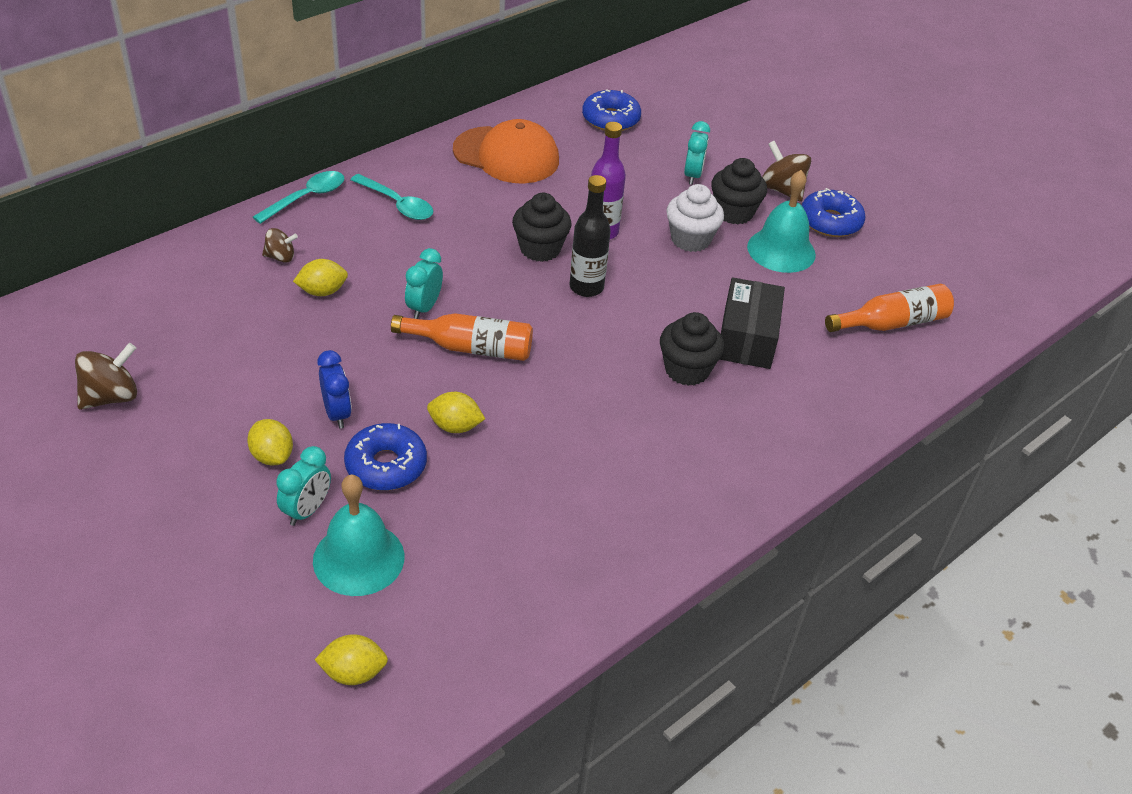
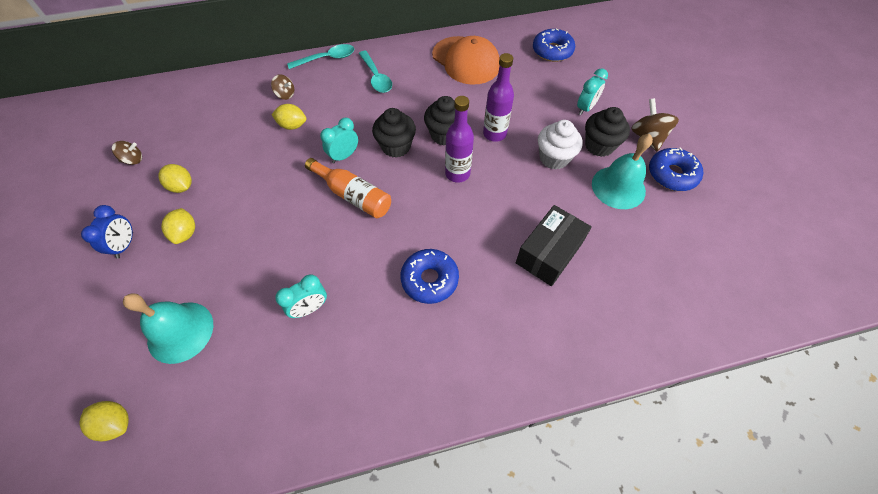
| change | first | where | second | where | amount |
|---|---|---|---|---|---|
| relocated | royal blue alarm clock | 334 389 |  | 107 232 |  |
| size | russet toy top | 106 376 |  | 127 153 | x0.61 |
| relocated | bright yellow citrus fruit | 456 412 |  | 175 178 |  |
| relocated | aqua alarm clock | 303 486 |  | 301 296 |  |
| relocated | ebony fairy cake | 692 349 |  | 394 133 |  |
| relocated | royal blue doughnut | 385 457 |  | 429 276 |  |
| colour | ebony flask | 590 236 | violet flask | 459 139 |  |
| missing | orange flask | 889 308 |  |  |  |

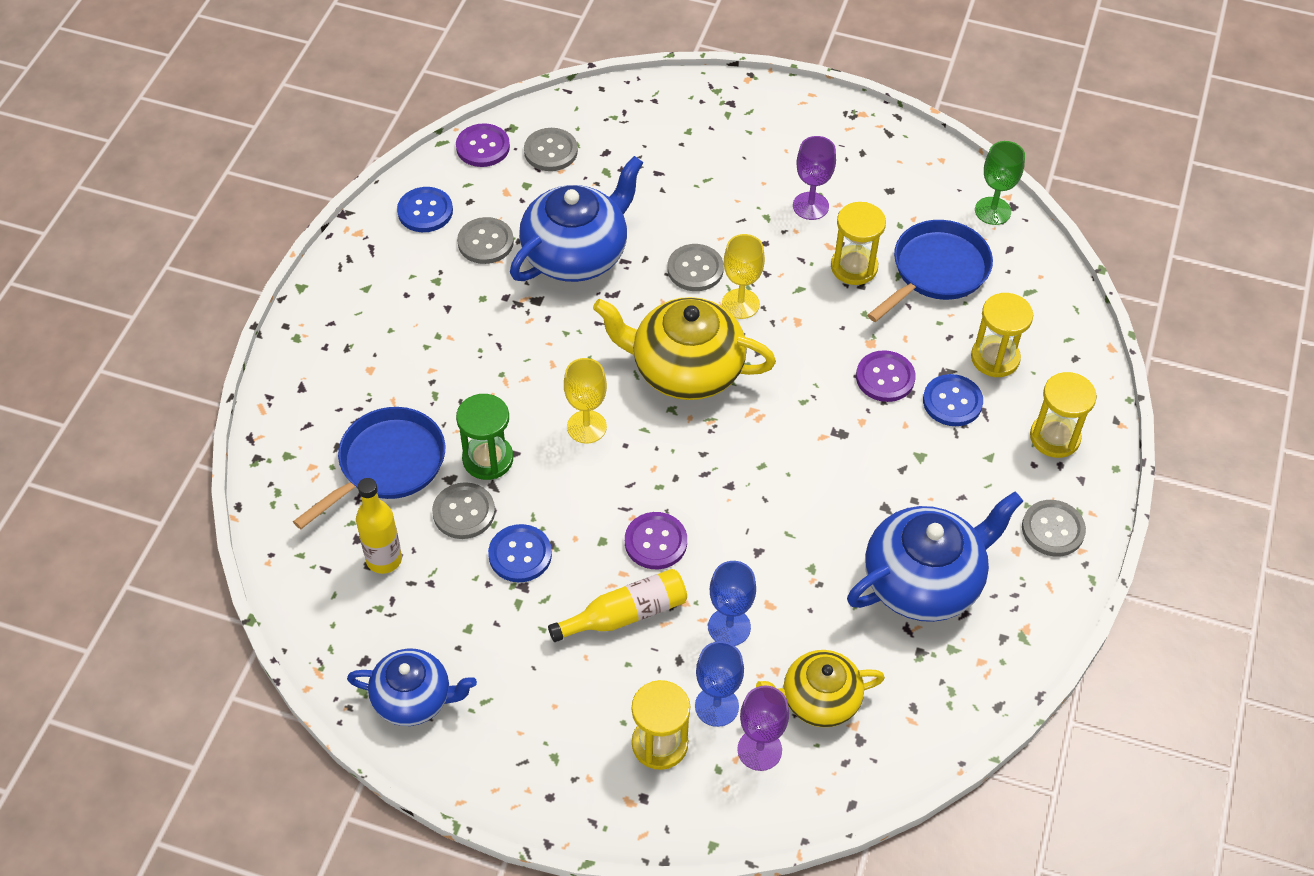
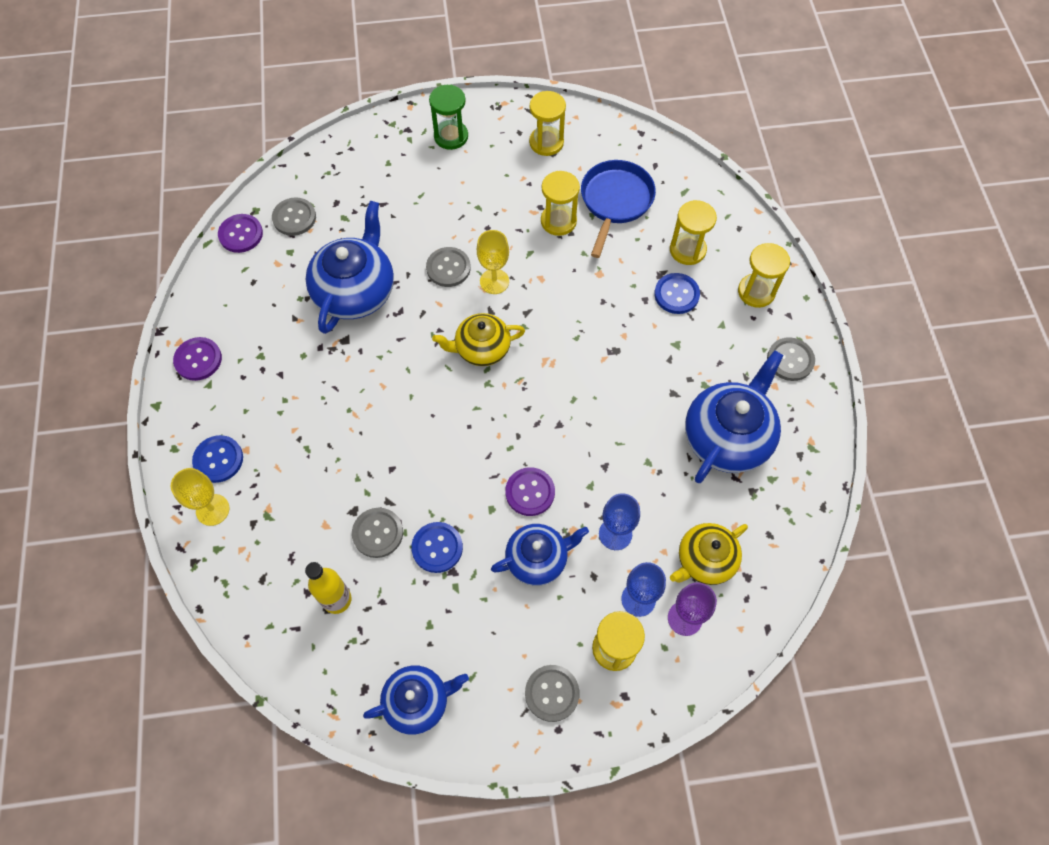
| change | first | where | second | where | amount |
|---|---|---|---|---|---|
| relocated | bright yellow chalice | 585 401 |  | 200 497 |  |
| relocated | violet sewing button | 886 376 |  | 197 359 |  |
| relocated | royal blue sewing button | 425 209 |  | 217 459 |  |
| relocated | emerald sand timer | 484 437 |  | 448 117 |  |
| size | bright yellow china teapot | 684 348 |  | 478 339 | x0.63 |
| exchanged | bright yellow flask | 617 605 | royal blue china teapot | 540 555 |  |
| relocated | ash-grey sewing button | 485 240 |  | 552 693 |  |
| appeared |  |  | bright yellow sand timer | 547 123 |  |
| missing | royal blue frying pan | 369 468 |  |  |  |
| missing | violet chalice | 814 178 |  |  |  |
| missing | emerald chalice | 1000 183 |  |  |  |

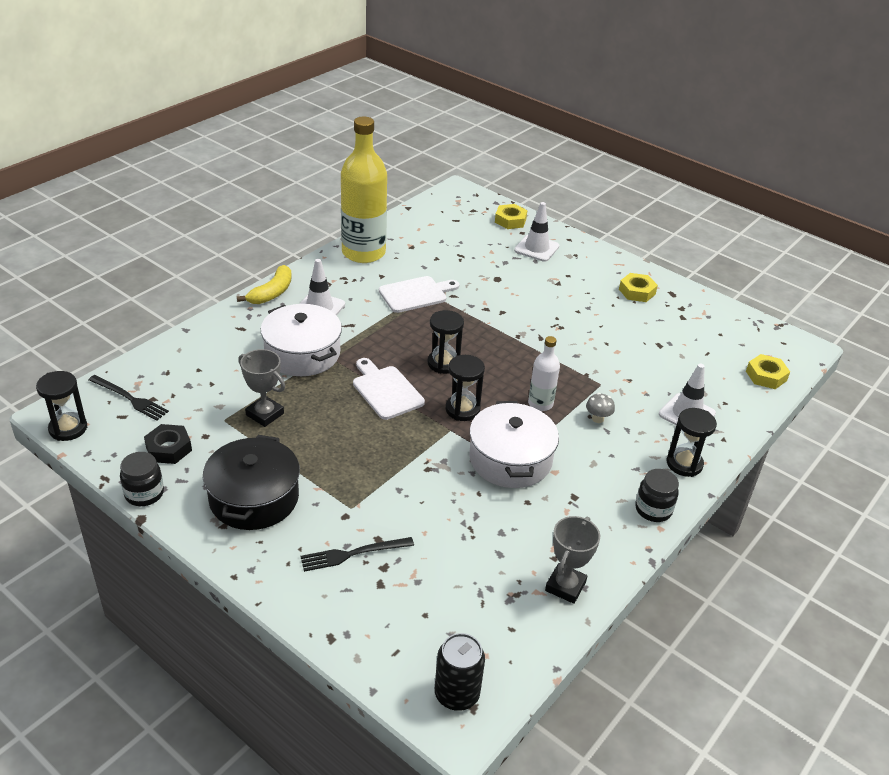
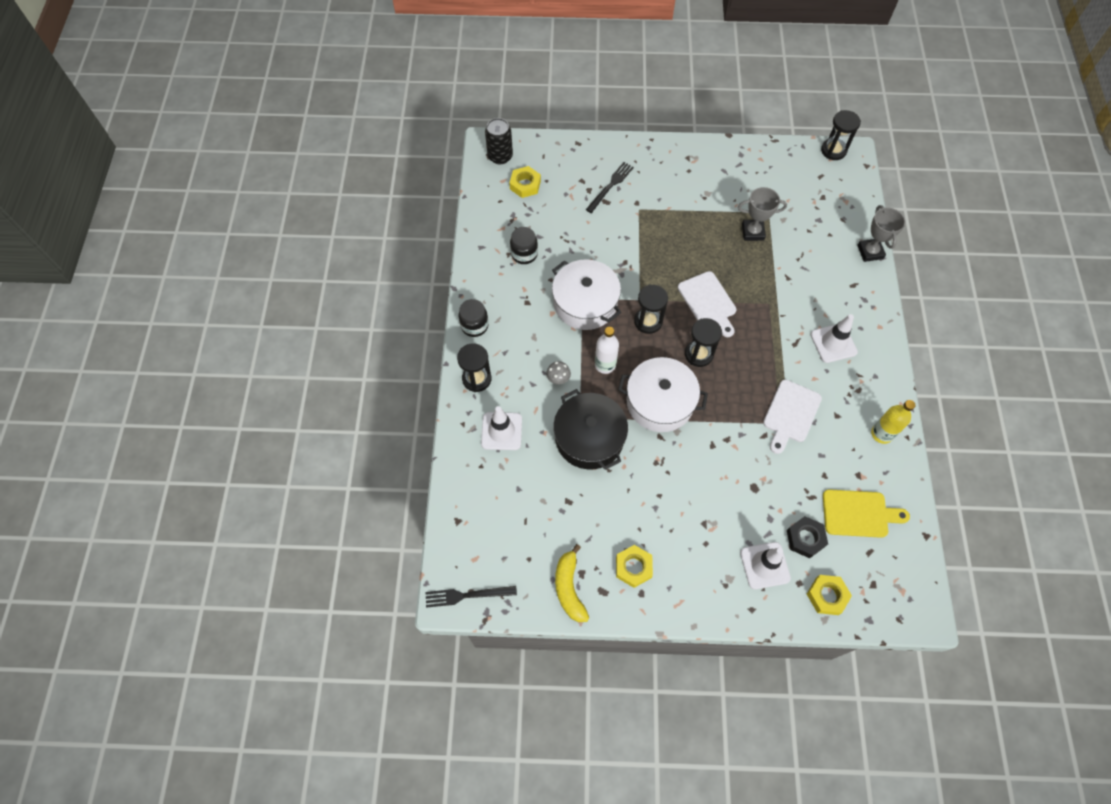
| change | first | where | second | where | amount |
|---|---|---|---|---|---|
| relocated | ebony fork | 128 398 |  | 471 597 |  |
| relocated | bright yellow nut | 768 371 |  | 525 182 |  |
| relocated | ebony preserve jar | 142 479 |  | 524 245 |  |
| relocated | ebony cooking pot | 251 482 |  | 590 429 |  |
| relocated | bright yellow banana fruit | 264 284 |  | 572 583 |  |
| relocated | white cooking pot | 301 340 |  | 663 394 |  |
| spun | white bread board | 389 389 |  | 707 304 | 45 degrees clockwise |
| relocated | ebony nut | 168 444 |  | 807 537 |  |
| appeared |  |  | bright yellow bread board | 866 513 |  |
| relocated | ash-grey prize cup | 572 560 |  | 881 233 |  |
| size | bright yellow flask | 364 190 |  | 893 422 | x0.48 |

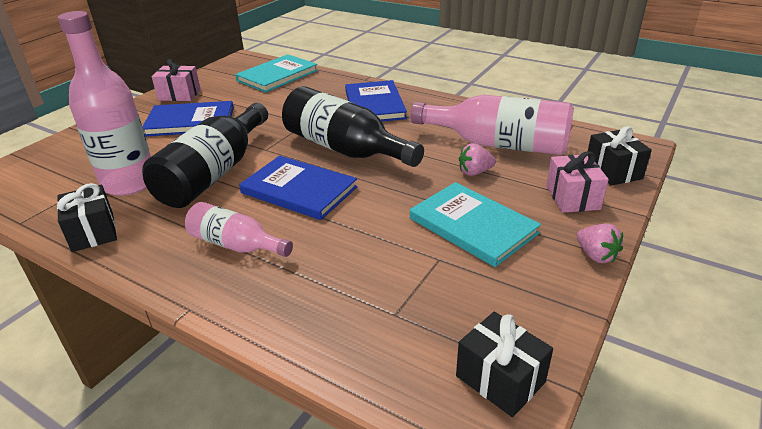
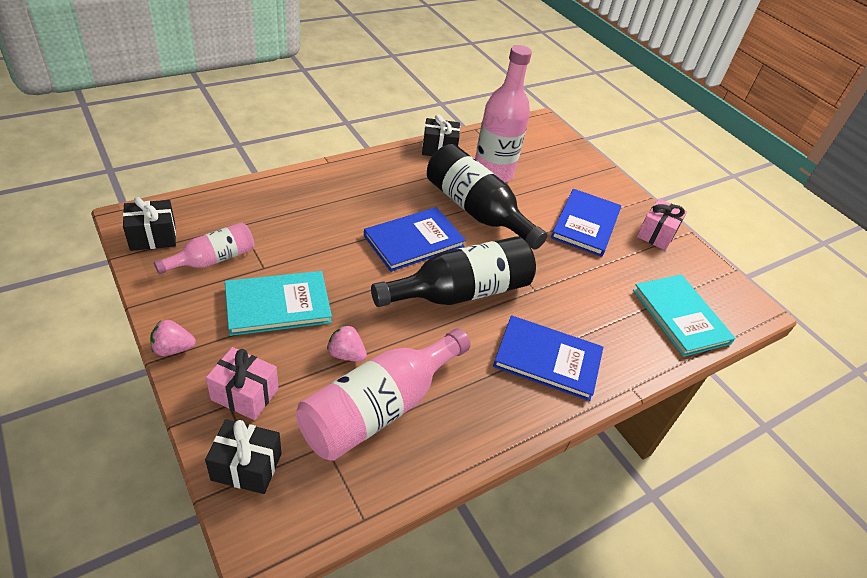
| change | first | where | second | where | amount |
|---|---|---|---|---|---|
| relocated | rose-pink flask | 239 229 |  | 204 248 |  |
| spun | rose-pink toy strawberry | 477 159 |  | 347 343 | 75 degrees counterclockwise |

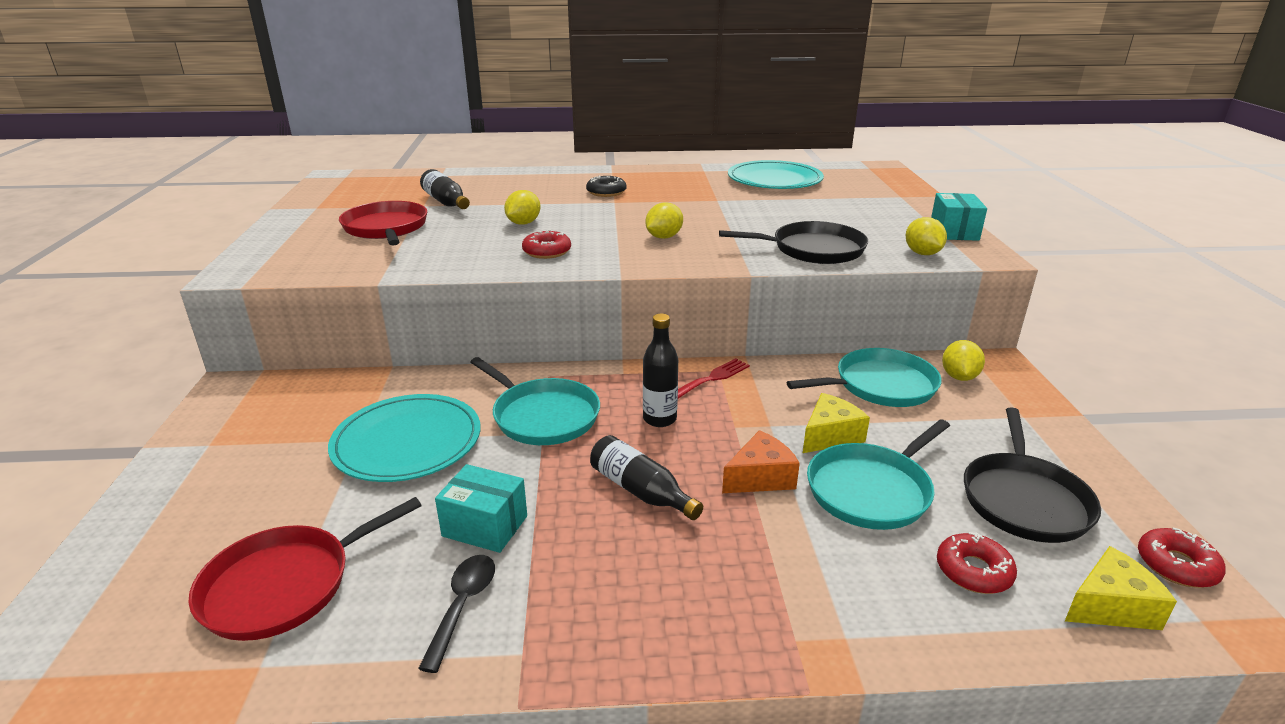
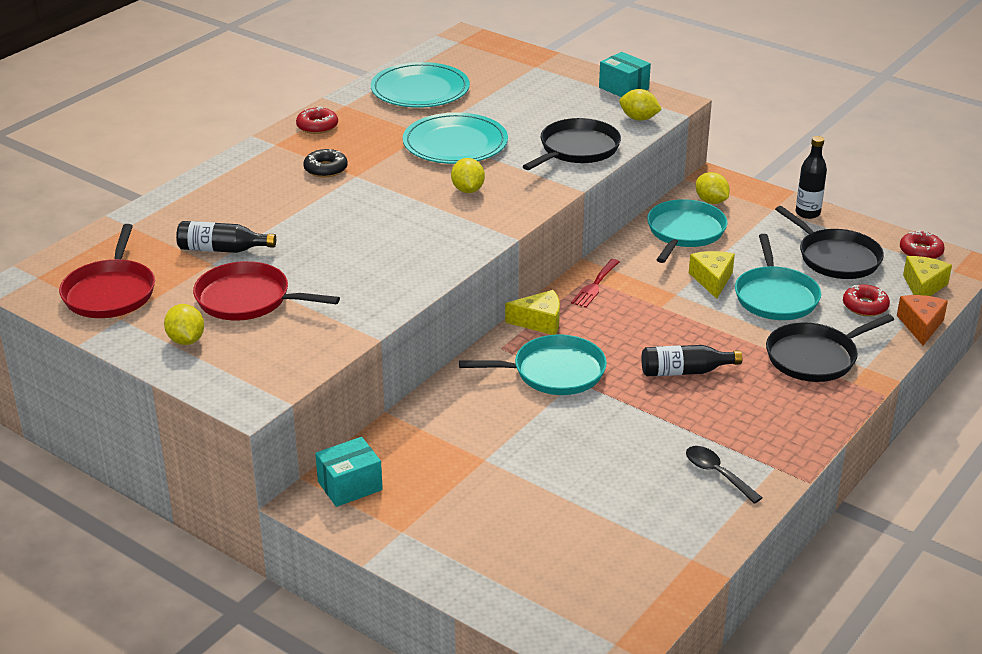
| change | first | where | second | where | amount |
|---|---|---|---|---|---|
| relocated | scarlet frying pan | 305 569 |  | 107 271 |  |
| relocated | bright yellow citrus fruit | 522 207 |  | 184 324 |  |
| relocated | scarlet doughnut | 546 244 |  | 317 120 |  |
| relocated | aqua parcel | 481 508 |  | 349 472 |  |
| relocated | aqua flat dish | 404 438 |  | 455 138 |  |
| appeared |  |  | bright yellow cheese | 532 312 |  |
| spun | scarlet fork | 714 378 |  | 595 283 | 150 degrees counterclockwise |
| appeared |  |  | ebony frying pan | 830 348 |  |
| relocated | ebony flask | 660 370 |  | 811 177 |  |
| relocated | orange cheese | 761 461 |  | 922 320 |  |

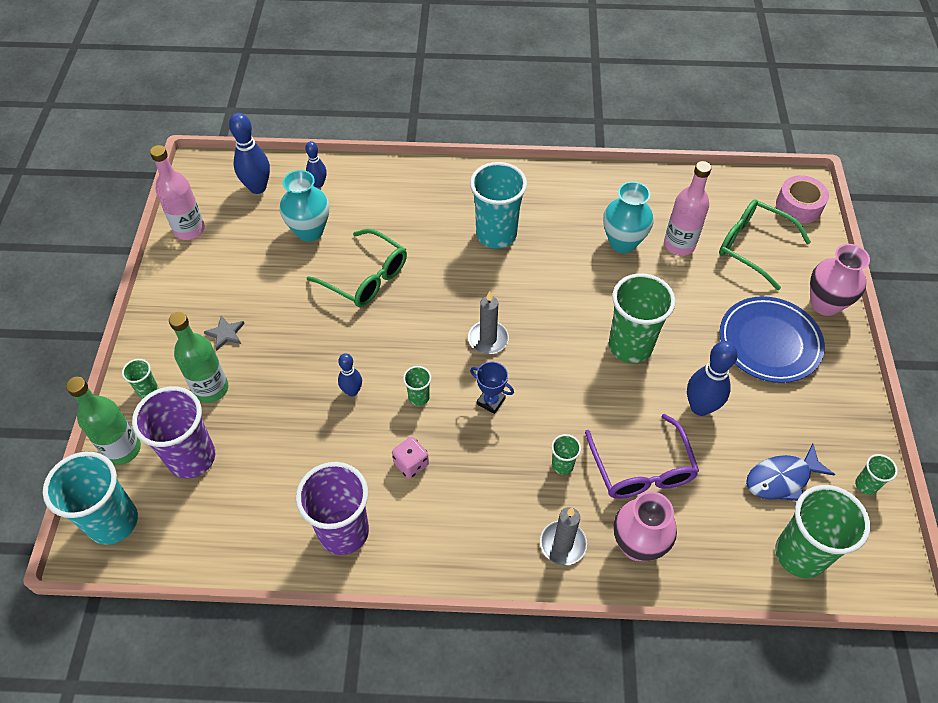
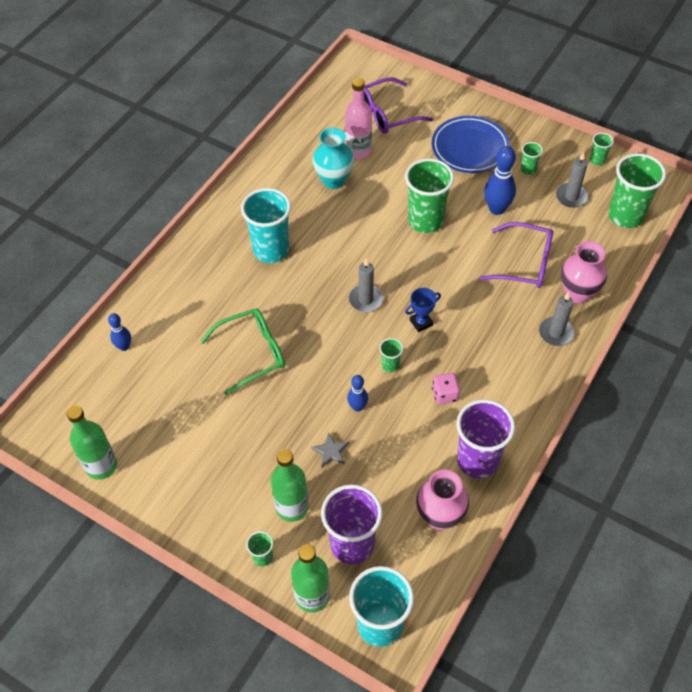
| change | first | where | second | where | amount |
|---|---|---|---|---|---|
| colour | rose-pink flask | 177 192 | emerald flask | 92 442 |  |
| relocated | ash-grey star | 224 333 |  | 330 450 |  |
| colour | emerald spectacles | 765 244 | violet spectacles | 398 105 |  |
| relocated | rose-pink vase | 840 280 |  | 442 500 |  |
| relocated | emerald beaker | 566 454 |  | 532 158 |  |
| exchanged | royal blue fish | 790 472 | ash-grey wax candle | 572 180 |  |
| missing | royal blue skittle | 249 153 |  |  |  |
| missing | aqua vase | 304 206 |  |  |  |
| missing | rose-pink roll of tape | 802 199 |  |  |  |

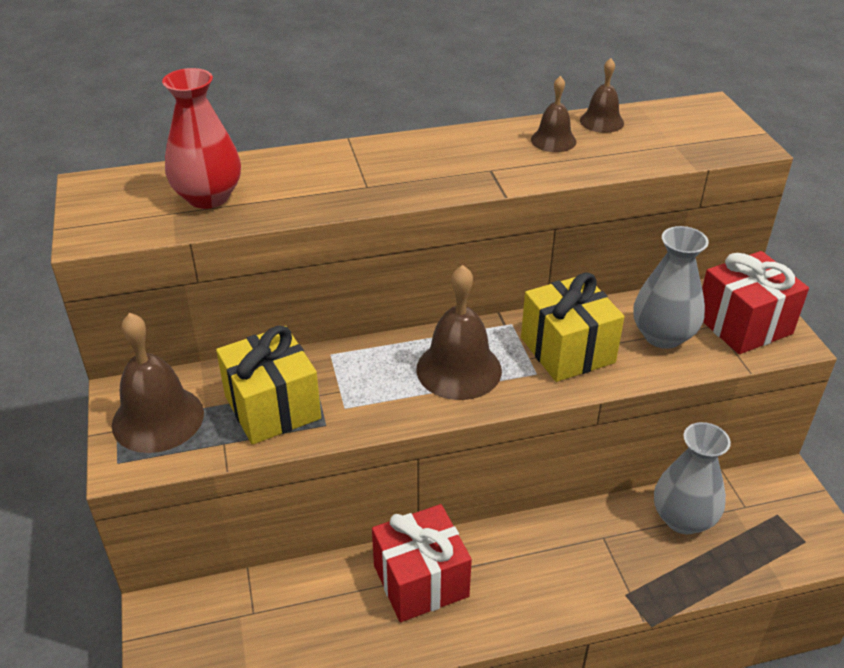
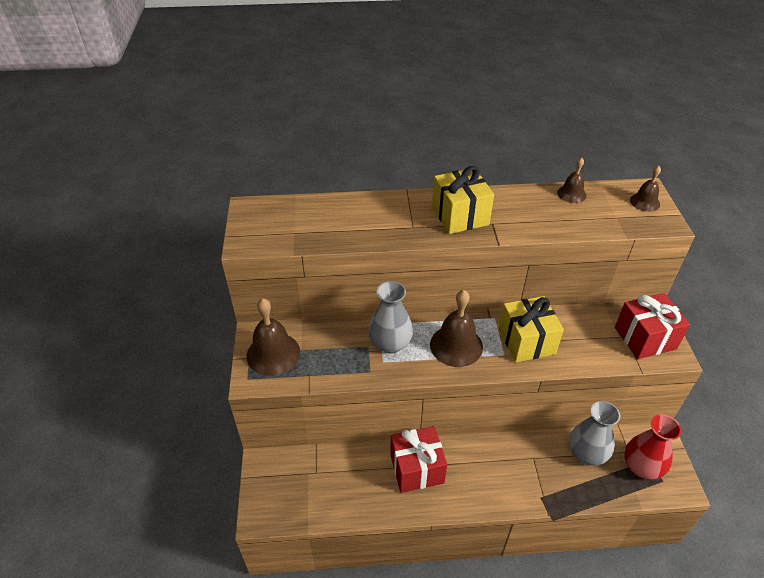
| change | first | where | second | where | amount |
|---|---|---|---|---|---|
| relocated | ash-grey vase | 671 287 |  | 390 317 |  |
| relocated | bright yellow gift | 268 385 |  | 463 200 |  |
| relocated | scarlet vase | 201 138 |  | 652 447 |  |
| relocated | russet bell | 553 114 |  | 645 189 |  |

